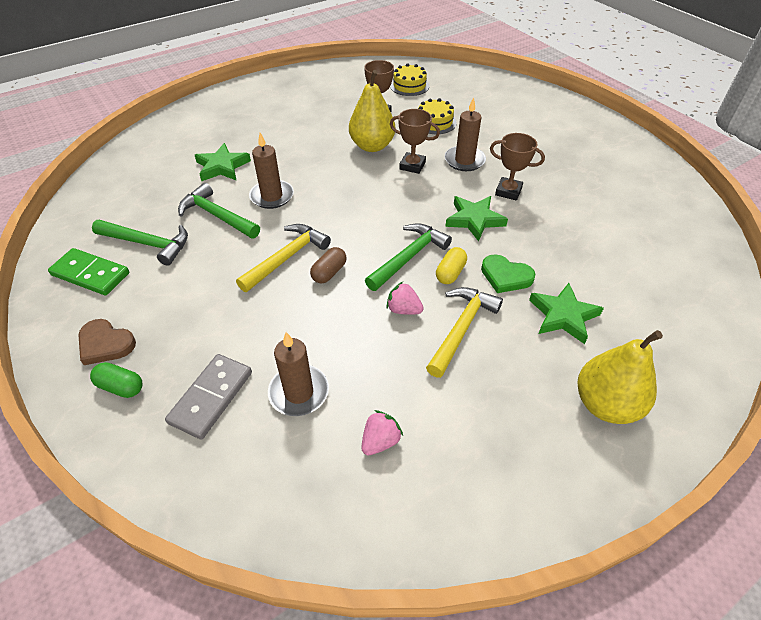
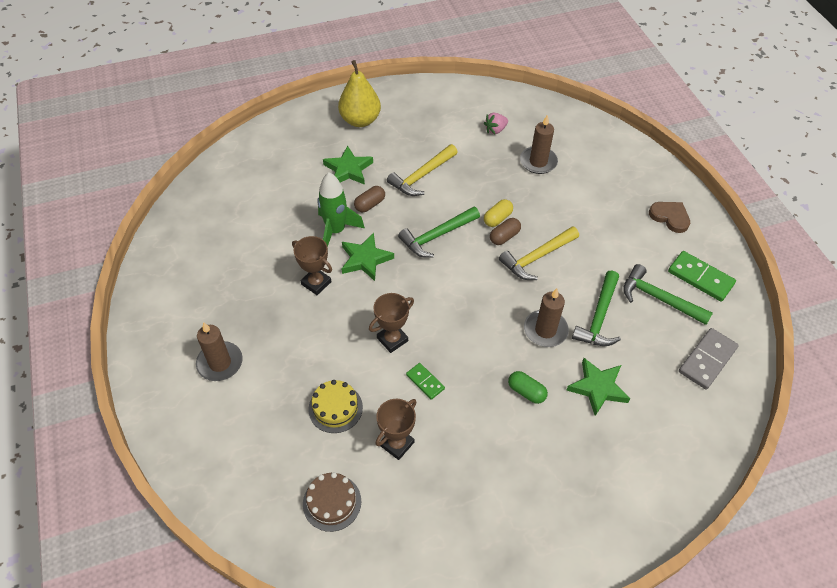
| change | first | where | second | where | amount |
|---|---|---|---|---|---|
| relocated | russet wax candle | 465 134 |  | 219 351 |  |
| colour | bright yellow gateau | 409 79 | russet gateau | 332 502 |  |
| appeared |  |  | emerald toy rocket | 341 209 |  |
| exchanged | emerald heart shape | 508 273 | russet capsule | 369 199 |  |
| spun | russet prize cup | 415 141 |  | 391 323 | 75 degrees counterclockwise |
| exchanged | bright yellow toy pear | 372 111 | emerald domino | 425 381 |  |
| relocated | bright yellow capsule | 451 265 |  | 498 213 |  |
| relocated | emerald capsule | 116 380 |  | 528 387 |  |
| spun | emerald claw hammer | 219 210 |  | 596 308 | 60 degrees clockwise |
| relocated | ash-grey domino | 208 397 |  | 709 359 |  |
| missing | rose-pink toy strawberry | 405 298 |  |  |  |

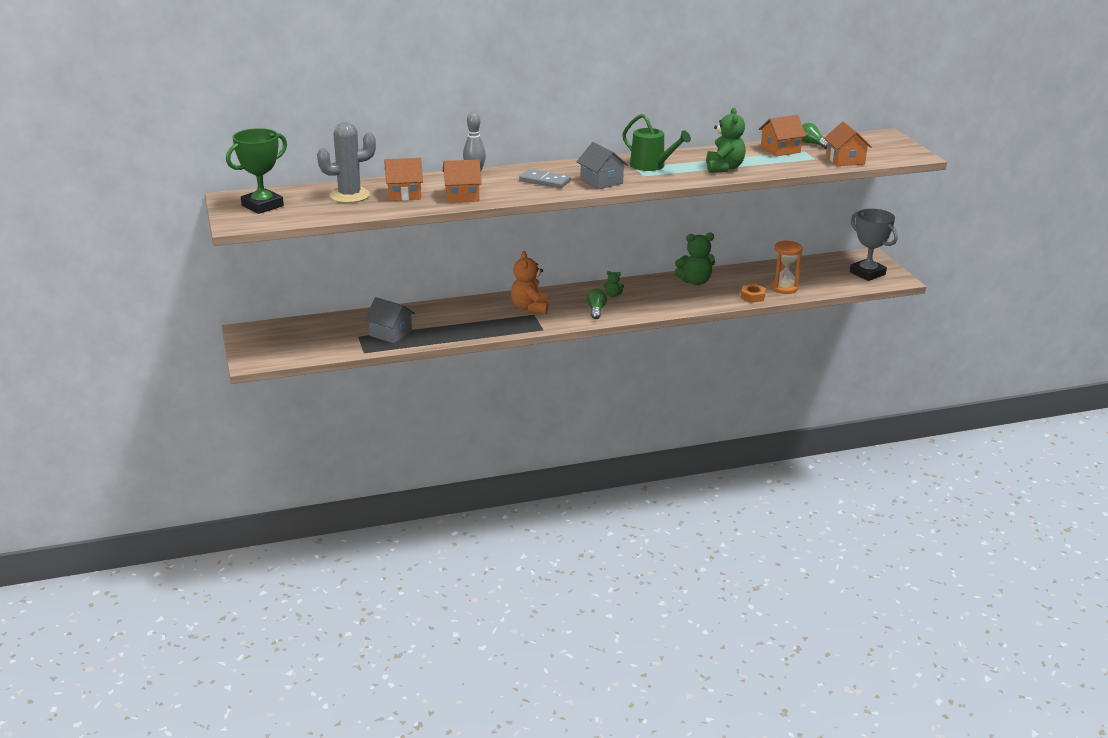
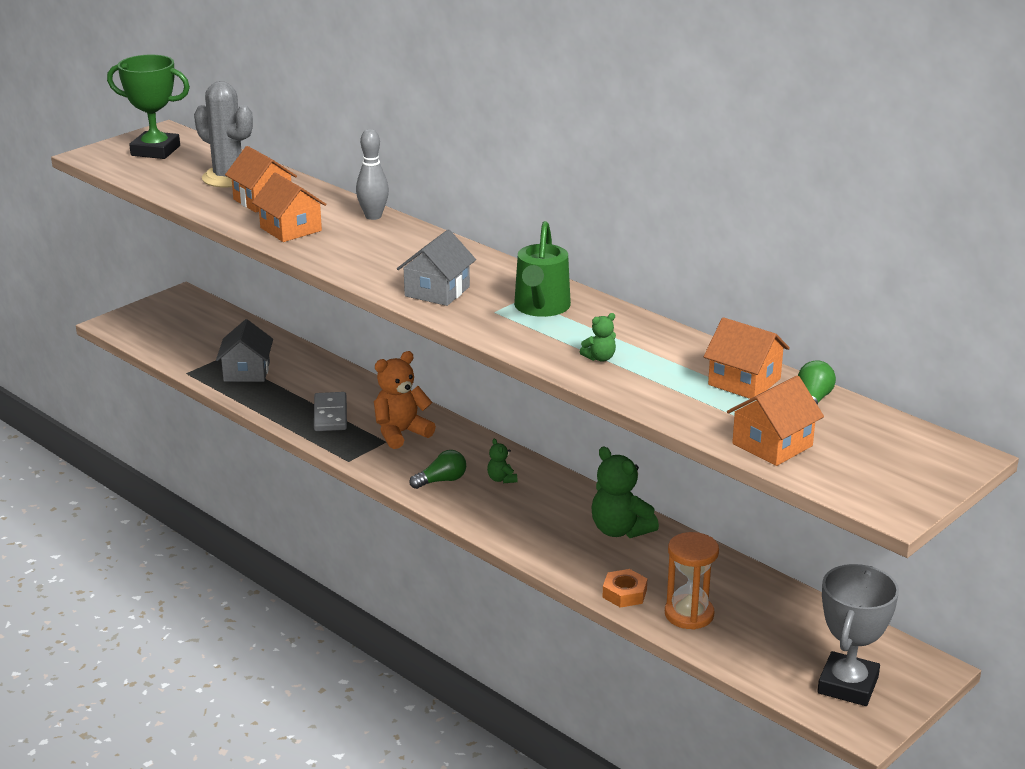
| change | first | where | second | where | amount |
|---|---|---|---|---|---|
| relocated | ash-grey domino | 545 178 |  | 330 411 |  |
| size | emerald teddy | 726 140 |  | 598 337 | x0.49 |

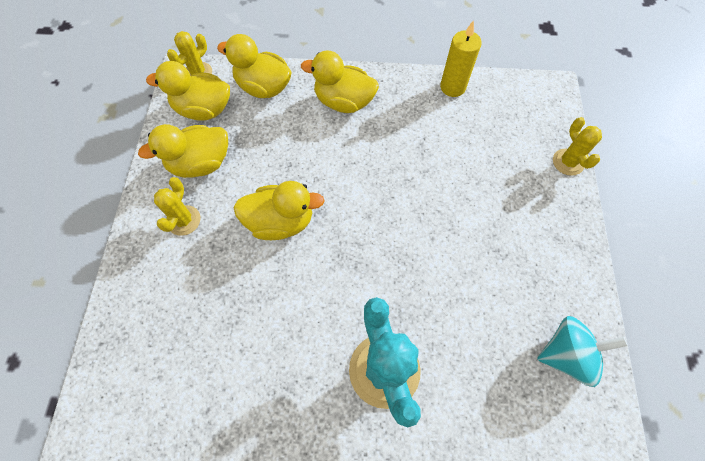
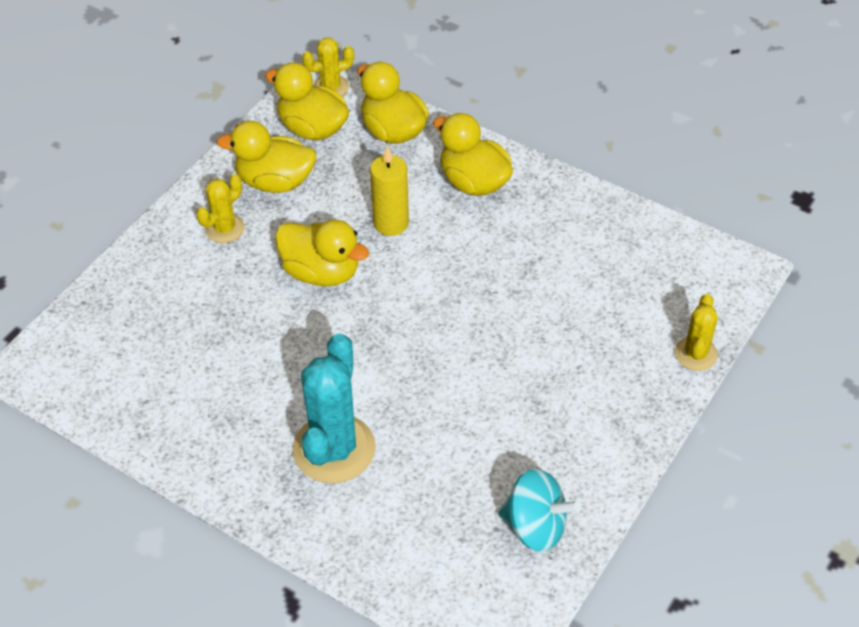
| change | first | where | second | where | amount |
|---|---|---|---|---|---|
| relocated | bright yellow wax candle | 461 58 |  | 389 190 |  |

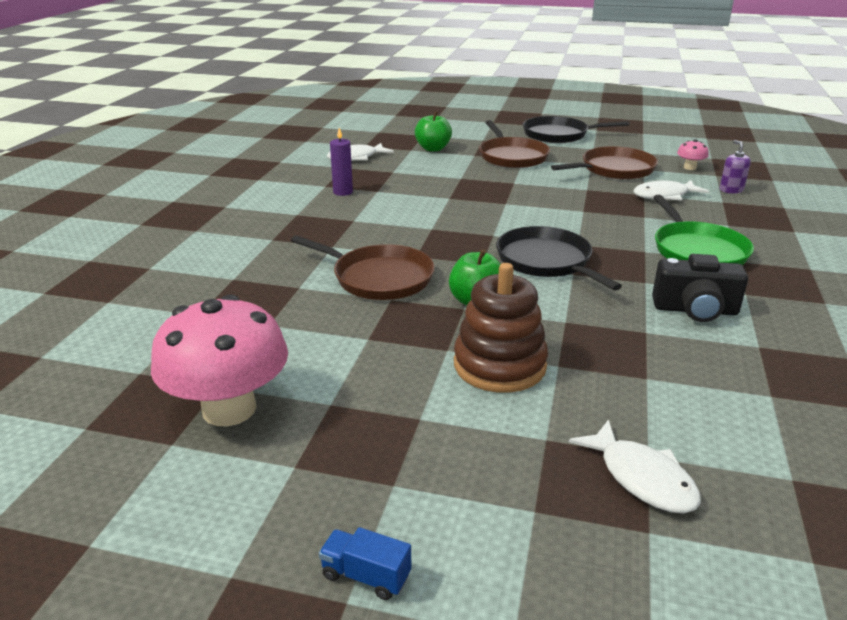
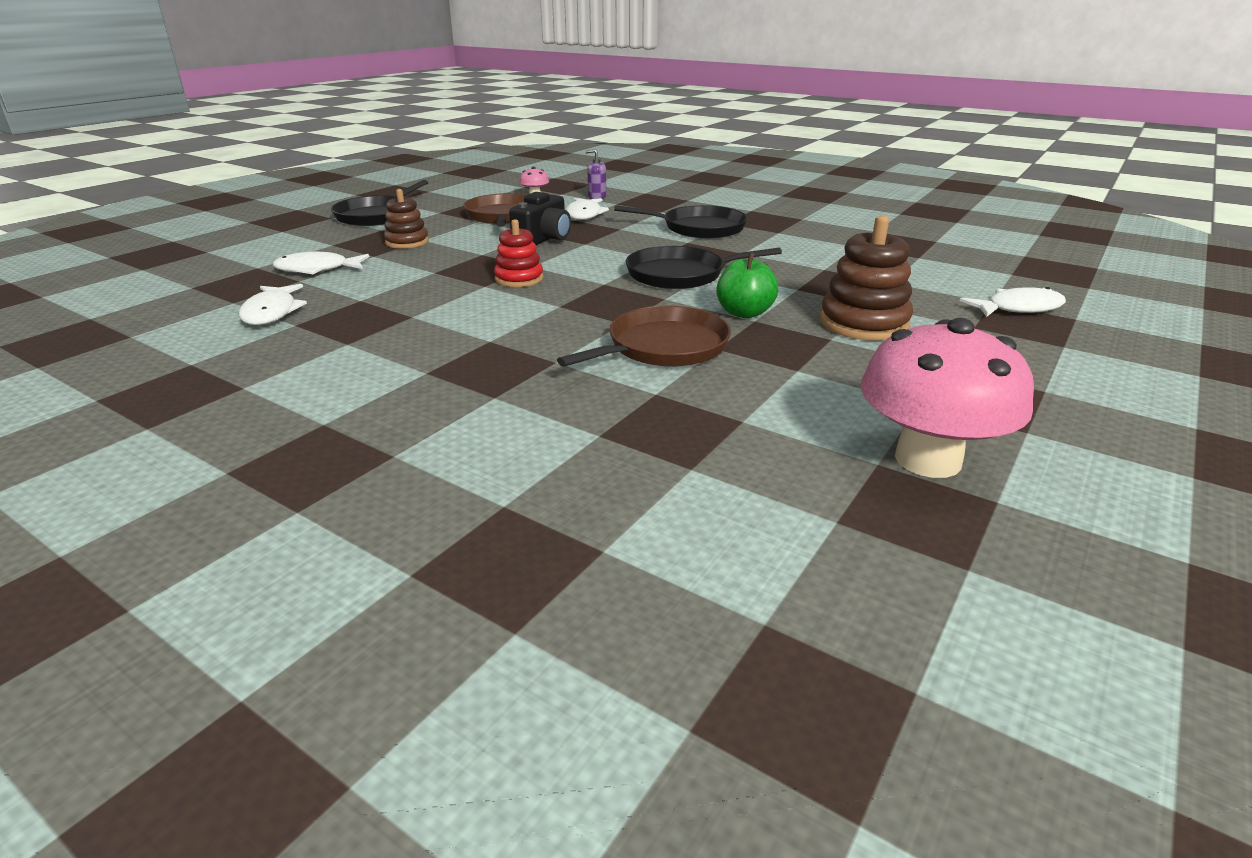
| change | first | where | second | where | amount |
|---|---|---|---|---|---|
| exchanged | emerald apple fruit | 433 131 | white fish | 321 262 |  |
| exchanged | russet frying pan | 514 144 | russet ring stacker | 406 219 |  |
| appeared |  |  | scarlet ring stacker | 518 253 |  |
| relocated | ebony photo camera | 700 288 |  | 540 218 |  |
| colour | emerald frying pan | 703 230 | ebony frying pan | 681 222 |  |
| missing | royal blue toy truck | 365 563 |  |  |  |
| missing | violet wax candle | 341 162 |  |  |  |

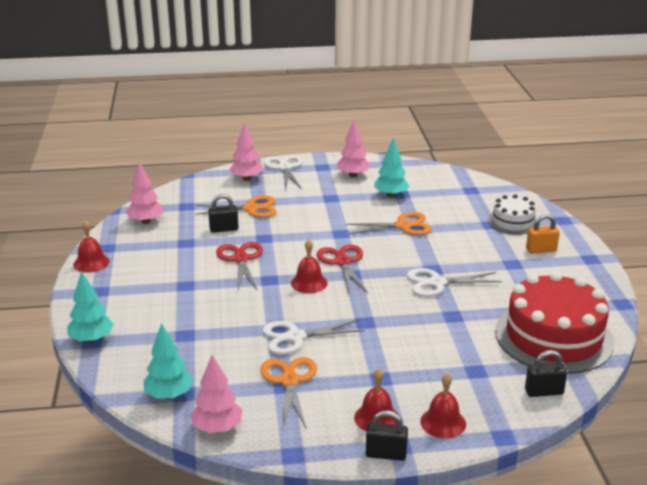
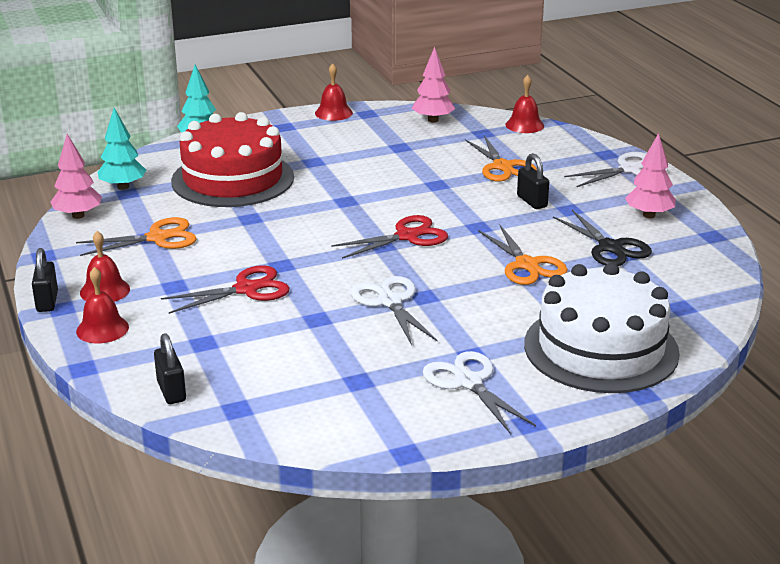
| change | first | where | second | where | amount |
|---|---|---|---|---|---|
| relocated | scarlet scissors | 239 265 |  | 225 289 |  |
| relocated | scarlet gateau | 554 322 |  | 232 159 |  |
| relocated | white scissors | 313 337 |  | 479 392 |  |
| relocated | scarlet bell | 309 266 |  | 525 104 |  |
| relocated | ebony lock | 223 213 |  | 533 181 |  |
| size | white gateau | 512 214 |  | 602 328 | x1.91 |
| exchanged | aqua tree | 391 168 | ebony scissors | 602 238 |  |
| missing | rose-pink tree | 246 151 |  |  |  |
| missing | orange lock | 543 234 |  |  |  |

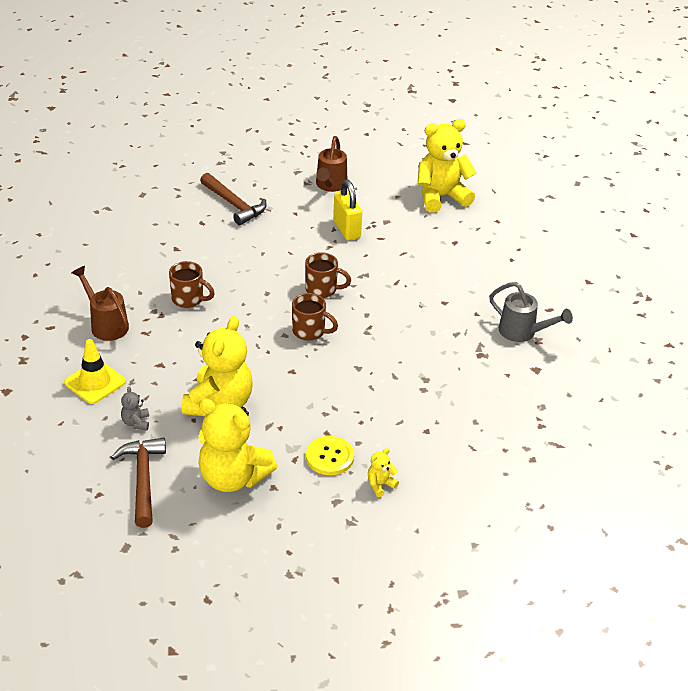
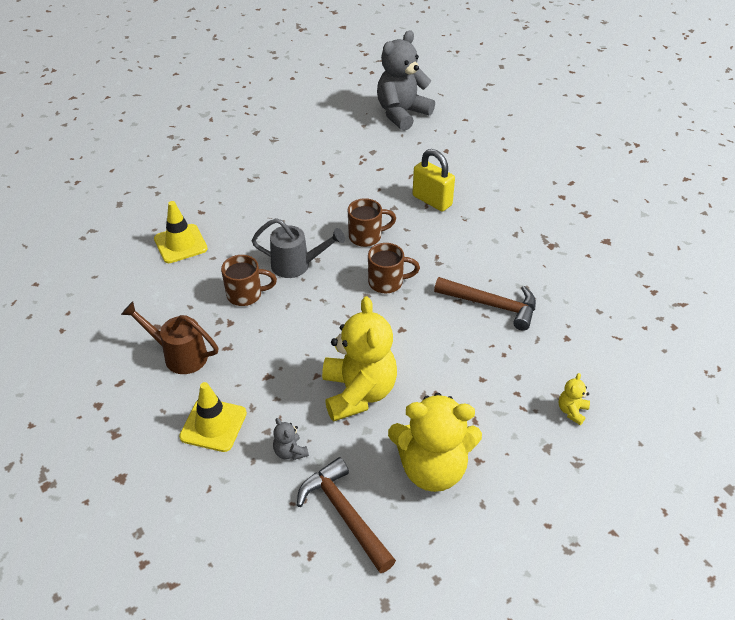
| change | first | where | second | where | amount |
|---|---|---|---|---|---|
| appeared |  |  | bright yellow safety cone | 181 232 |  |
| relocated | ash-grey watering pot | 531 312 |  | 298 248 |  |
| colour | bright yellow teddy | 446 166 | ash-grey teddy | 406 81 |  |
| relocated | bright yellow lock | 347 210 |  | 434 180 |  |
| relocated | russet claw hammer | 233 199 |  | 485 304 |  |
| missing | bright yellow sewing button | 330 455 |  |  |  |
| missing | russet watering pot | 331 164 |  |  |  |

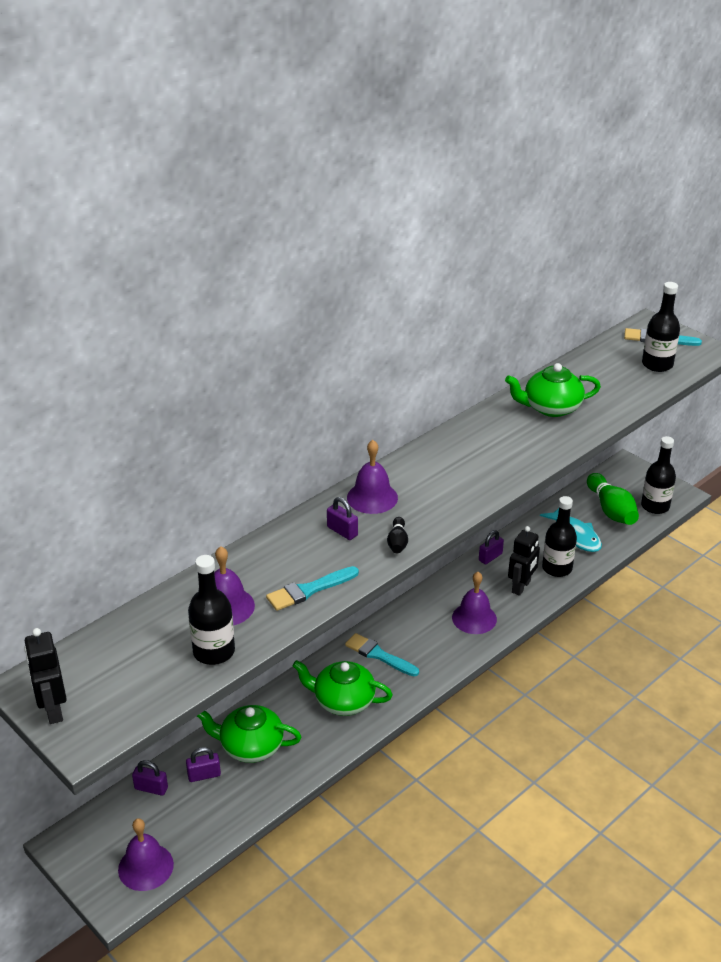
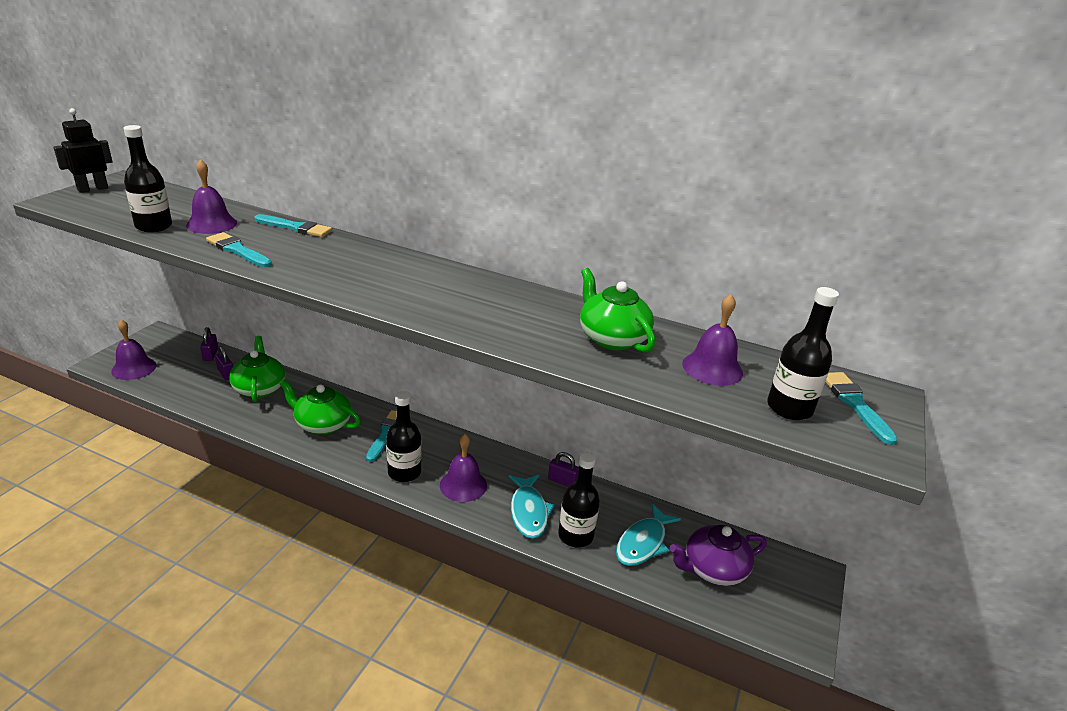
| change | first | where | second | where | amount |
|---|---|---|---|---|---|
| appeared |  |  | aqua brush | 293 225 |  |
| spun | emerald china teapot | 342 688 |  | 320 407 | 60 degrees counterclockwise |
| relocated | ebony flask | 658 475 |  | 403 436 |  |
| exchanged | ebony robot | 524 561 | aqua fish | 532 507 |  |
| exchanged | emerald skittle | 613 499 | violet china teapot | 718 555 |  |
| relocated | violet bell | 372 477 |  | 712 340 |  |
| missing | violet lock | 342 518 |  |  |  |
| missing | ebony skittle | 397 535 |  |  |  |

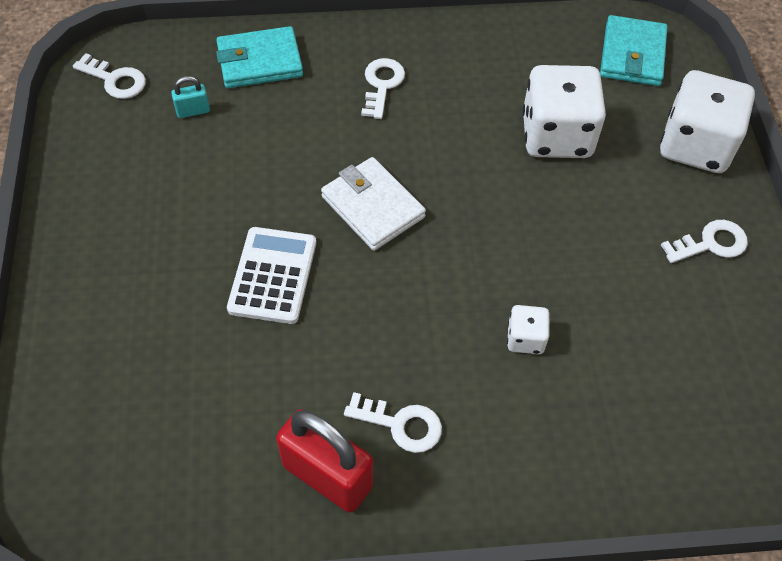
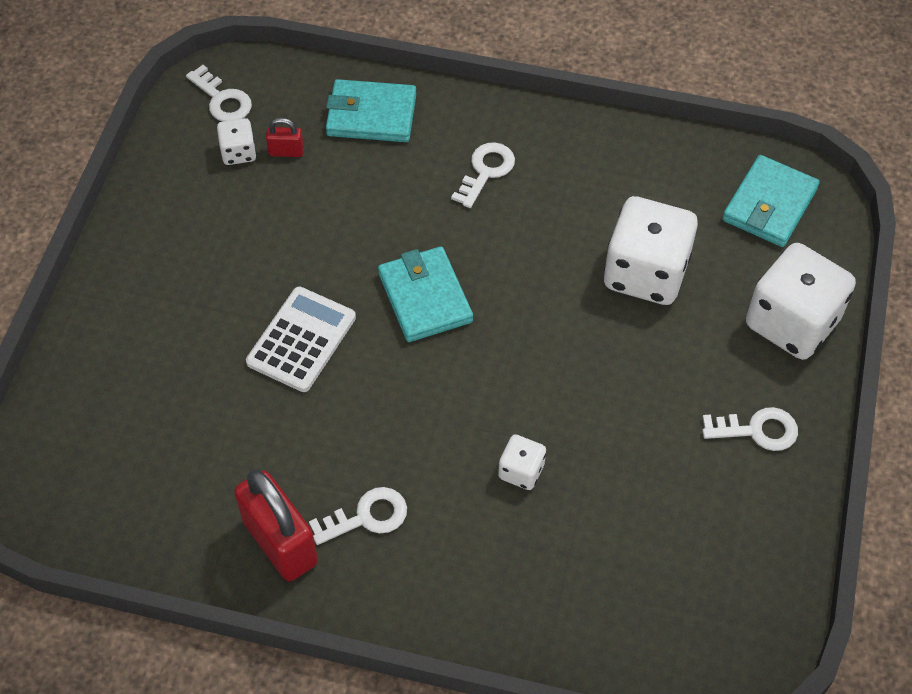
| change | first | where | second | where | amount |
|---|---|---|---|---|---|
| appeared |  |  | white dice | 236 141 |  |
| colour | aqua lock | 190 97 | scarlet lock | 285 137 |  |
| spun | white key | 393 422 |  | 358 516 | 60 degrees counterclockwise |
| colour | white billfold | 373 204 | aqua billfold | 425 294 |  |

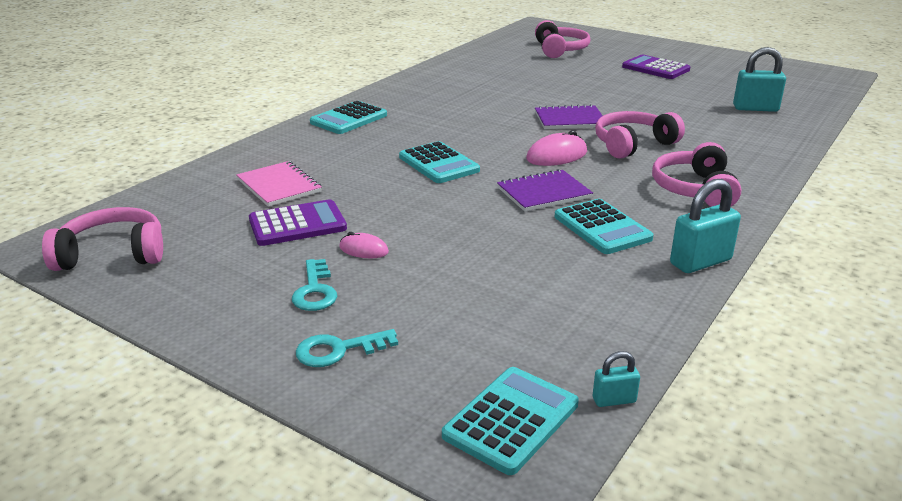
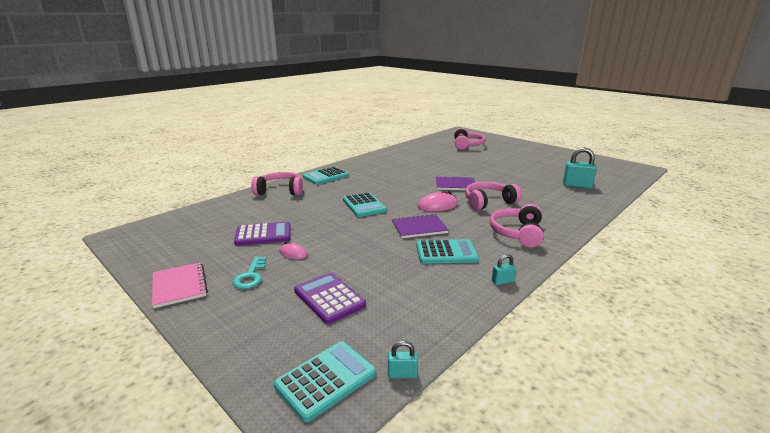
| change | first | where | second | where | amount |
|---|---|---|---|---|---|
| relocated | rose-pink notepad | 279 184 |  | 180 285 |  |
| relocated | rose-pink headphones | 102 239 |  | 277 183 |  |
| relocated | violet pocket calculator | 656 67 |  | 330 298 |  |
| spun | aqua pocket calculator | 604 226 |  | 447 251 | 75 degrees counterclockwise |
| size | aqua lock | 705 226 |  | 504 269 | x0.52 |
| missing | aqua key | 347 348 |  |  |  |

